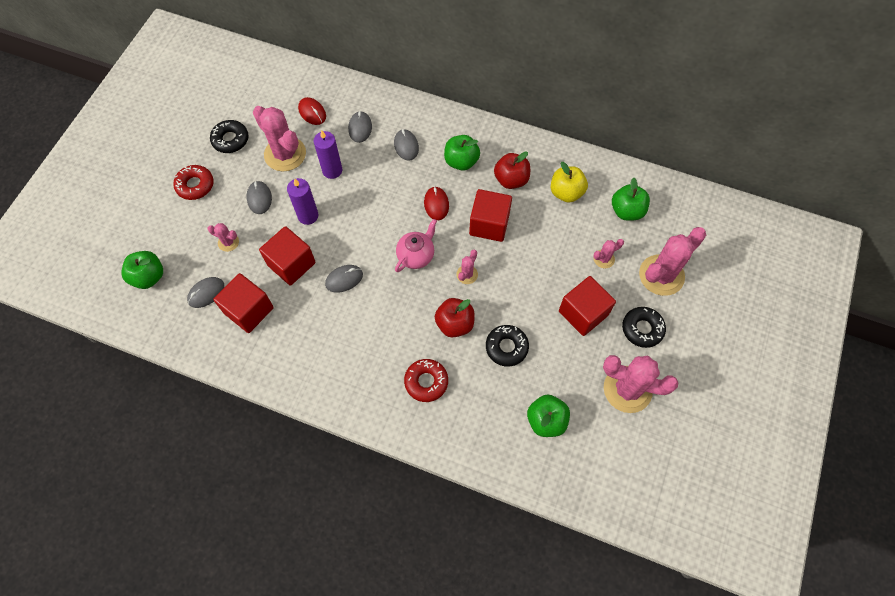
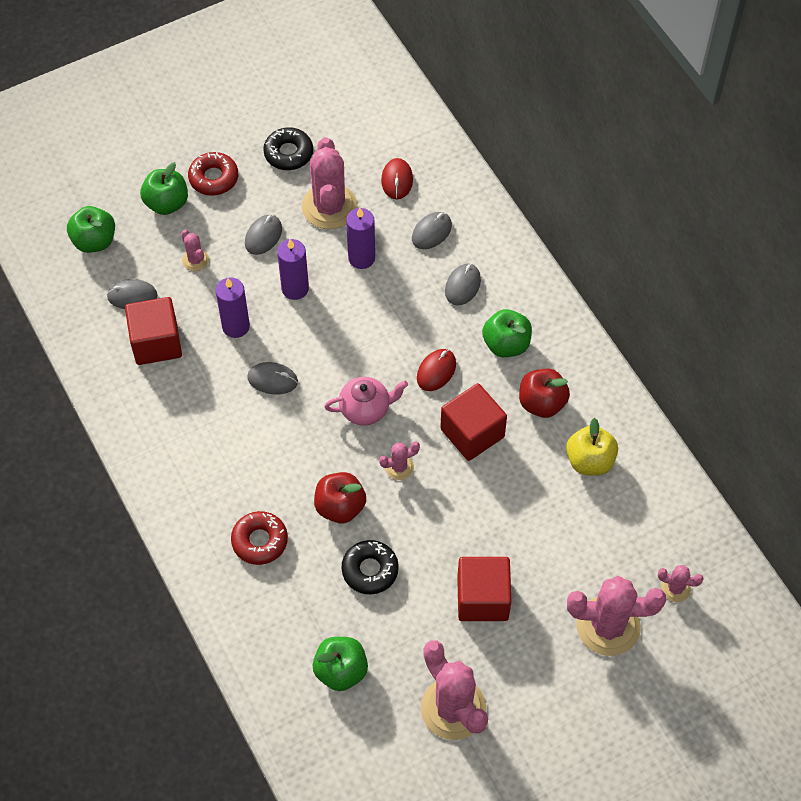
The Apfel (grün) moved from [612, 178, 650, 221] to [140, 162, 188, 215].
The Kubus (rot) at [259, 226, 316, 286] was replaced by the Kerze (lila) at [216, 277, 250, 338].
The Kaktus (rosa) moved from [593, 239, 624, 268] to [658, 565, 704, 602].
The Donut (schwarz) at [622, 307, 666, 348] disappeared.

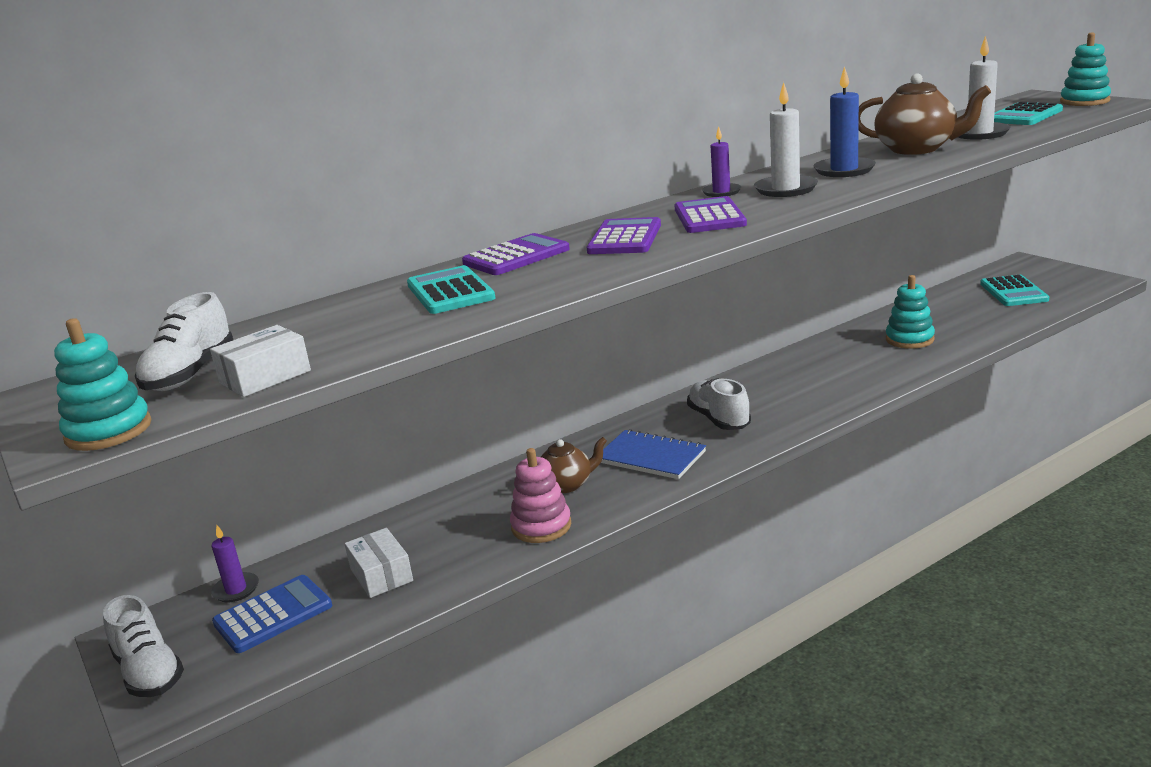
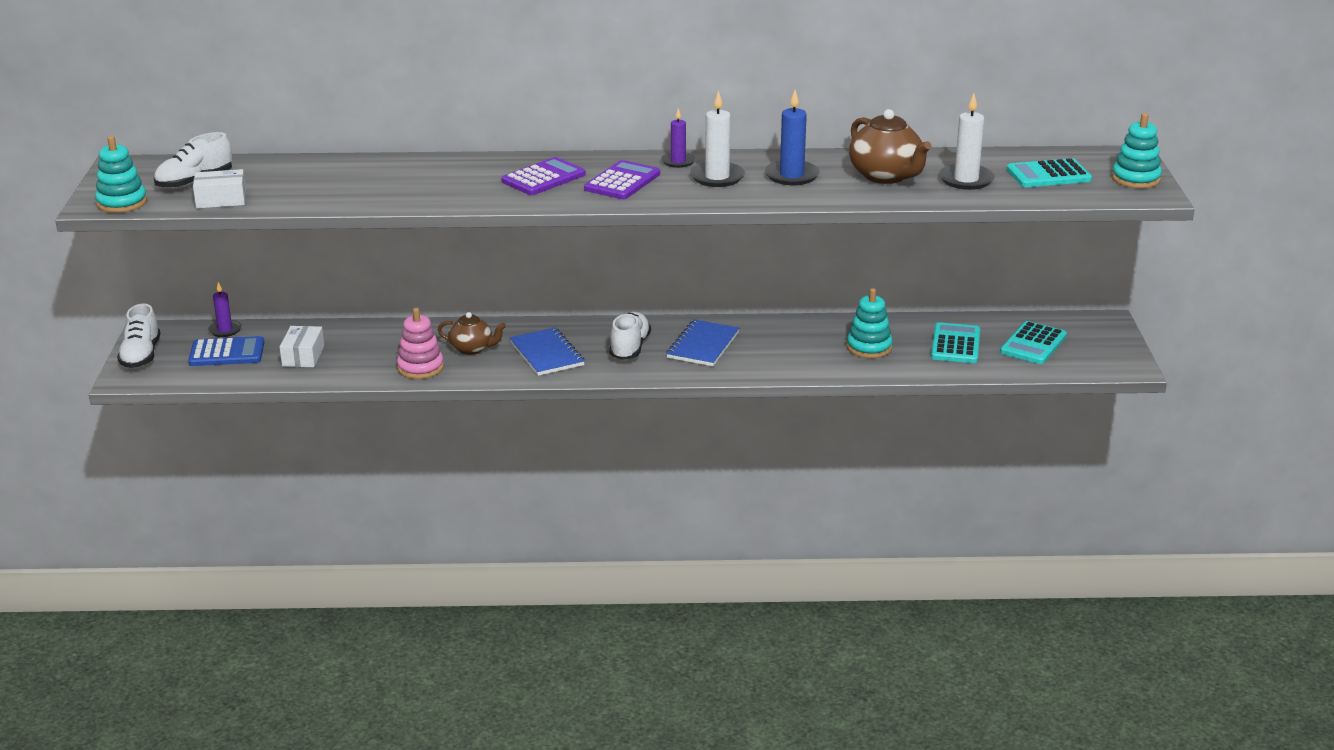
The Taschenrechner (lila) at [462, 233, 570, 275] disappeared.
The Taschenrechner (türkis) moved from [407, 265, 495, 314] to [931, 322, 980, 363].
The Notizbuch (blau) at [666, 319, 739, 366] appeared.

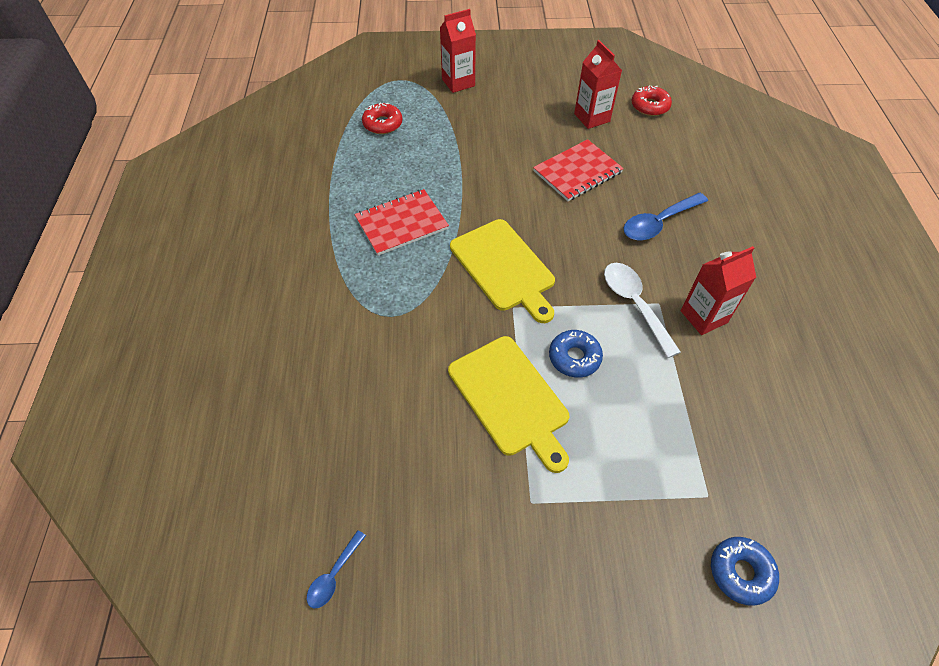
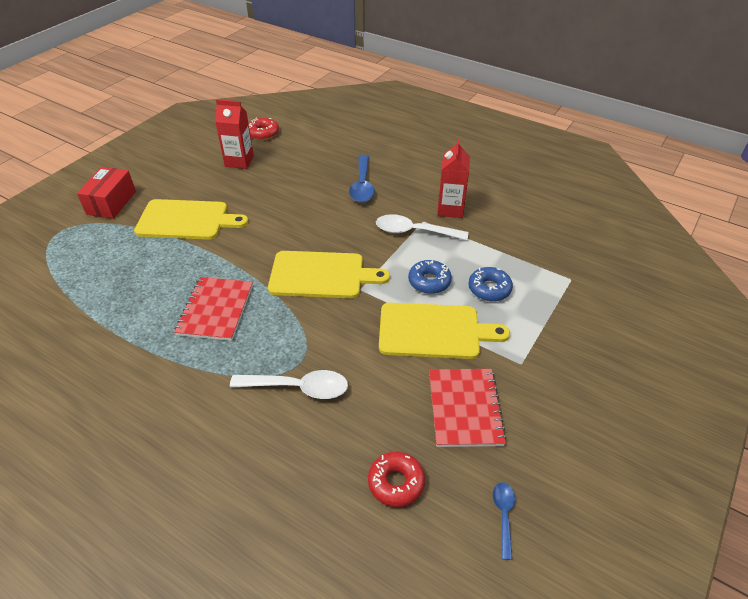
The Getränkekarton (rot) at [440, 9, 476, 93] was replaced by the Schachtel (rot) at [77, 167, 136, 219].
The Donut (rot) moved from [362, 102, 402, 134] to [368, 451, 425, 507].
The Notizbuch (rot) moved from [533, 139, 624, 201] to [429, 369, 507, 447].
The Löffel (blau) at [307, 530, 366, 608] turned 150 degrees counterclockwise.
The Donut (blau) moved from [711, 537, 779, 606] to [468, 267, 513, 301].
The Schneidebrett (gelb) at [134, 199, 248, 240] appeared.
The Löffel (weiß) at [230, 370, 348, 399] appeared.

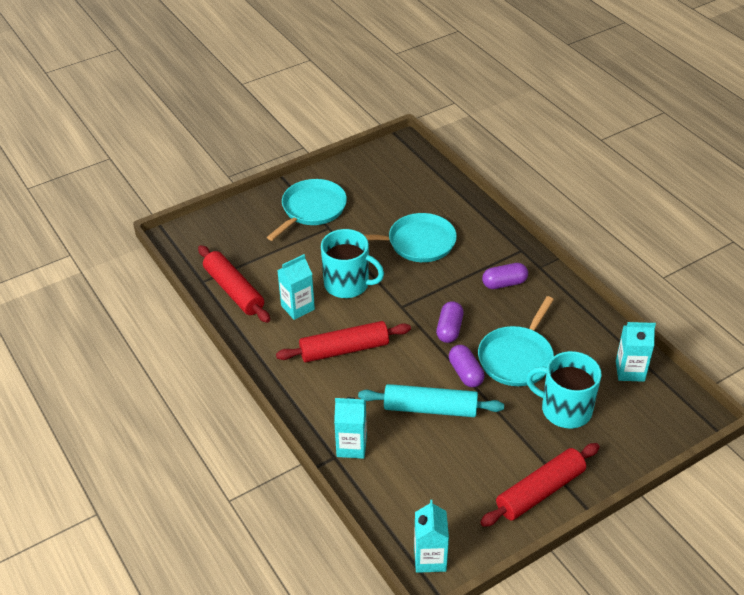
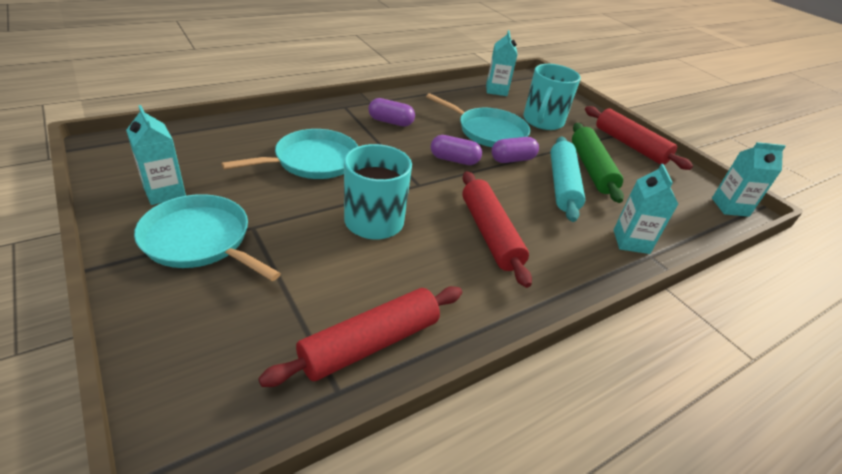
The Pfanne (türkis) at [364, 213, 457, 262] turned 60 degrees clockwise.
The Getränkekarton (türkis) moved from [277, 254, 315, 320] to [126, 105, 186, 205].
The Kapsel (lila) at [482, 263, 528, 289] turned 60 degrees counterclockwise.
The Nudelholz (grün) at [572, 123, 624, 203] appeared.

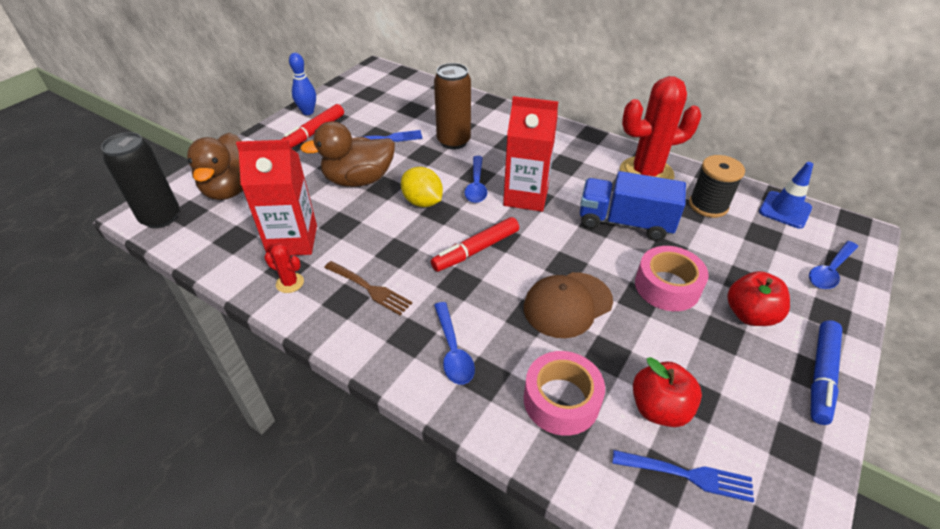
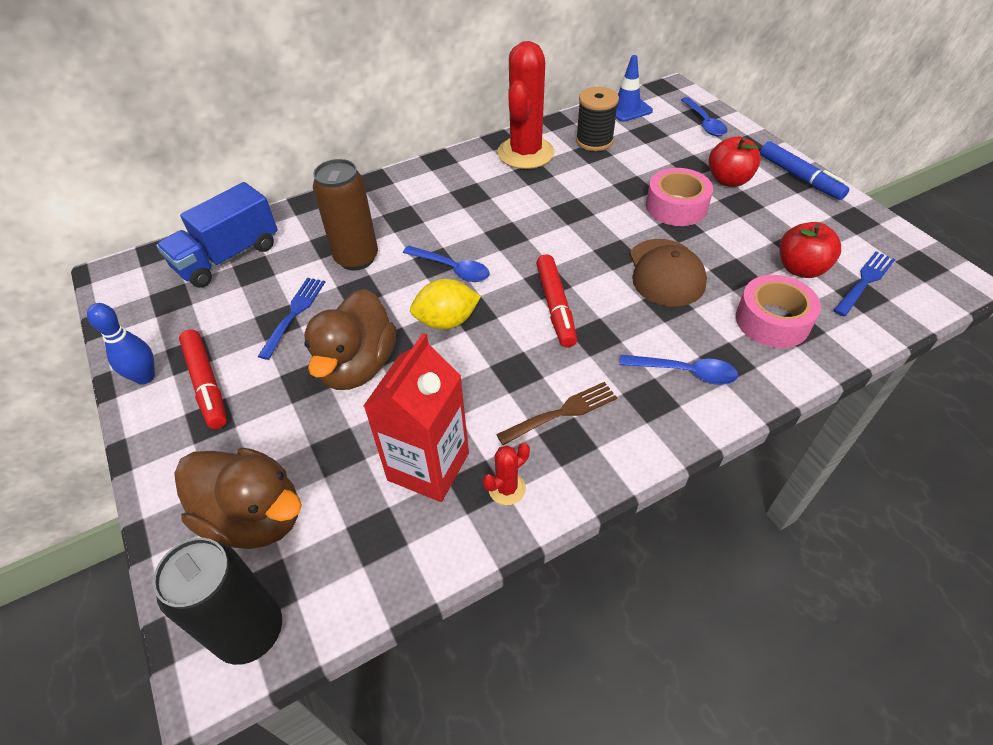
The Getränkekarton (rot) at [503, 96, 558, 212] disappeared.
The Lastwagen (blau) moved from [580, 171, 686, 241] to [156, 182, 278, 288].

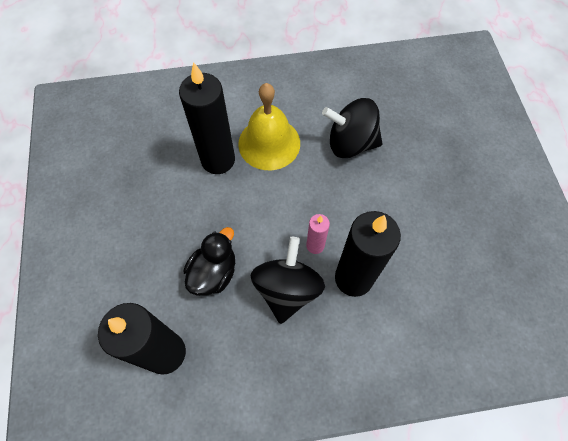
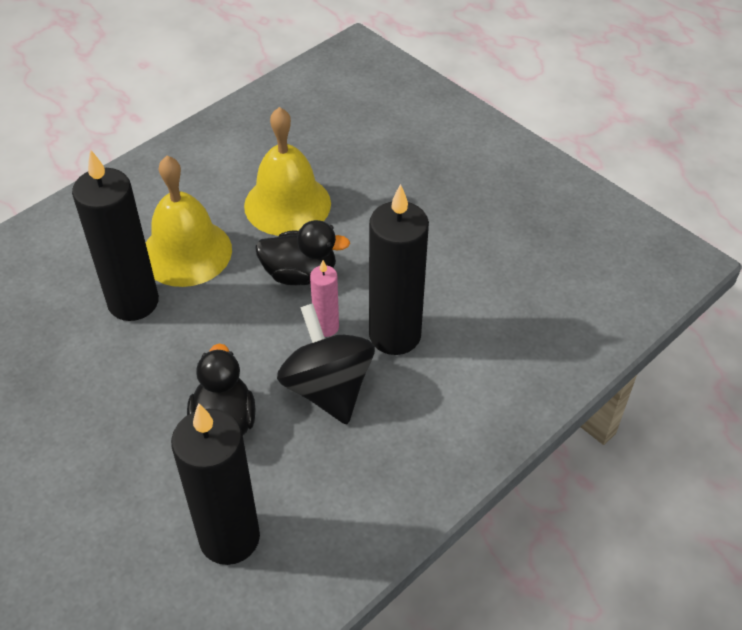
The Kreisel (schwarz) at [322, 98, 382, 158] was replaced by the Glocke (gelb) at [244, 107, 331, 236].
The Ente (schwarz) at [255, 220, 350, 285] appeared.

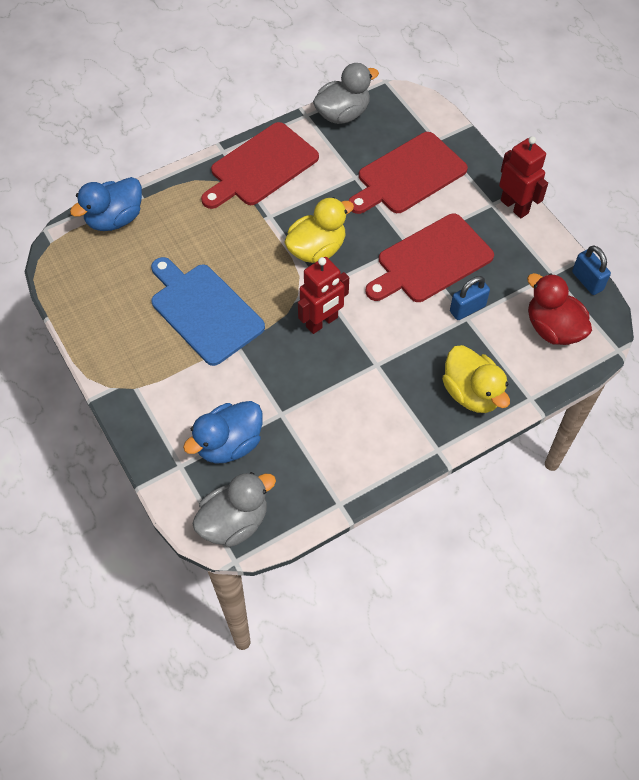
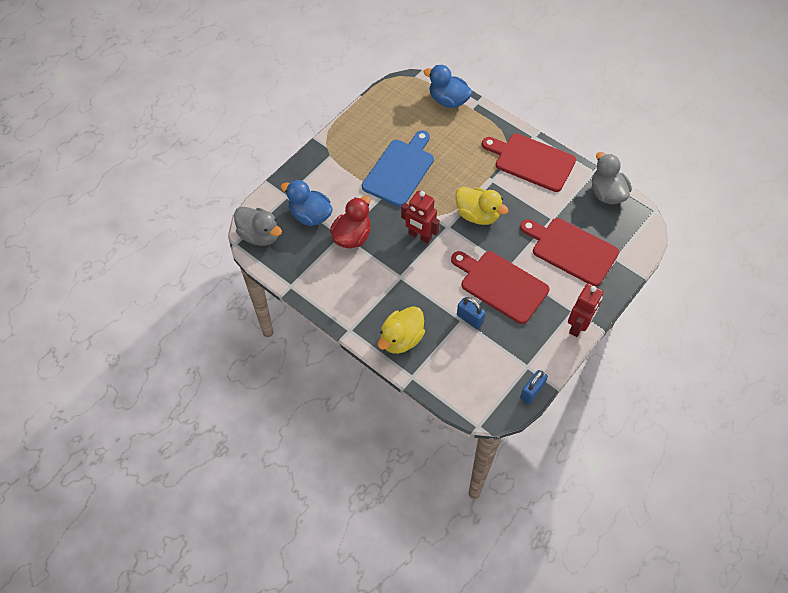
The Ente (grau) at [313, 63, 379, 124] turned 150 degrees counterclockwise.
The Ente (rot) moved from [527, 273, 592, 345] to [330, 196, 371, 248].

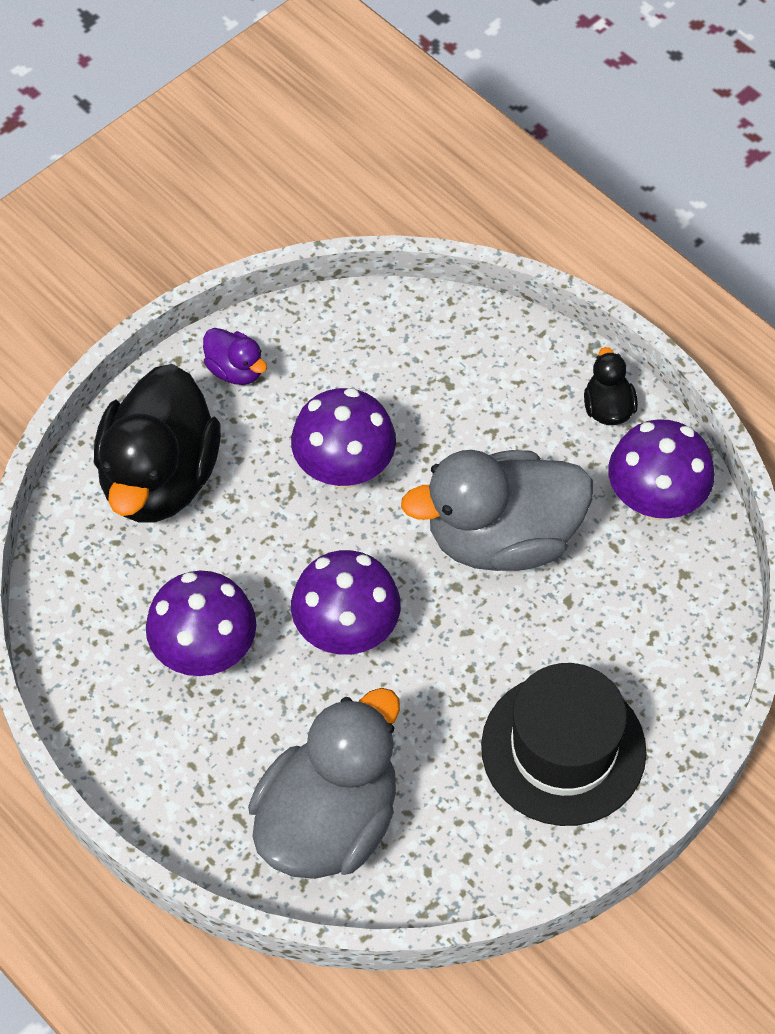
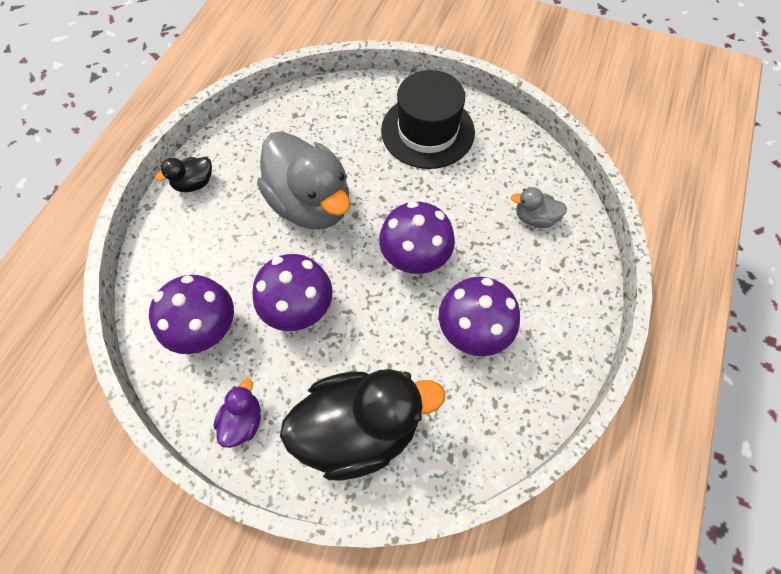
The Pilz (lila) moved from [608, 419, 715, 520] to [149, 275, 234, 354].
The Ente (grau) at [248, 688, 400, 879] changed to 0.44 times the size.

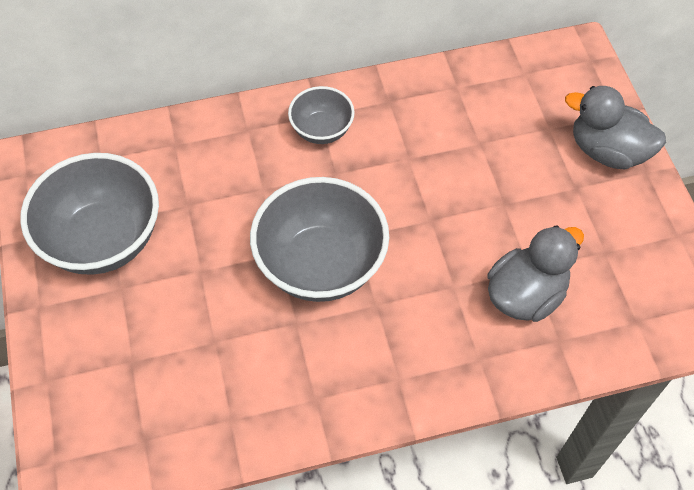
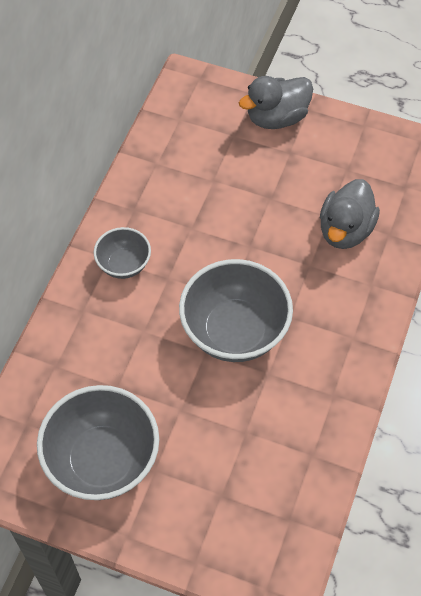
The Ente (grau) at [487, 225, 584, 322] turned 150 degrees counterclockwise.

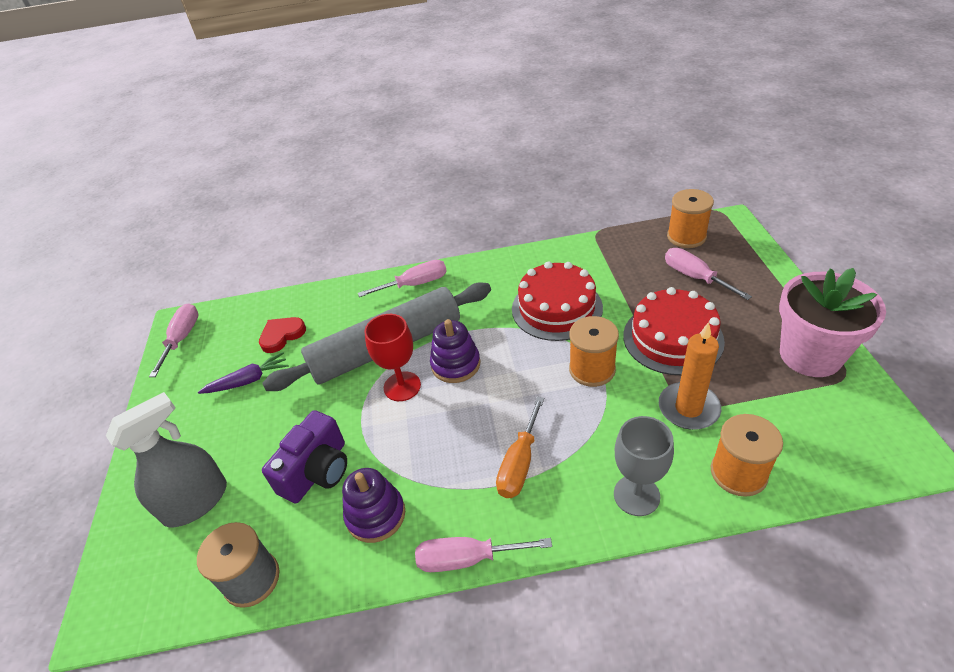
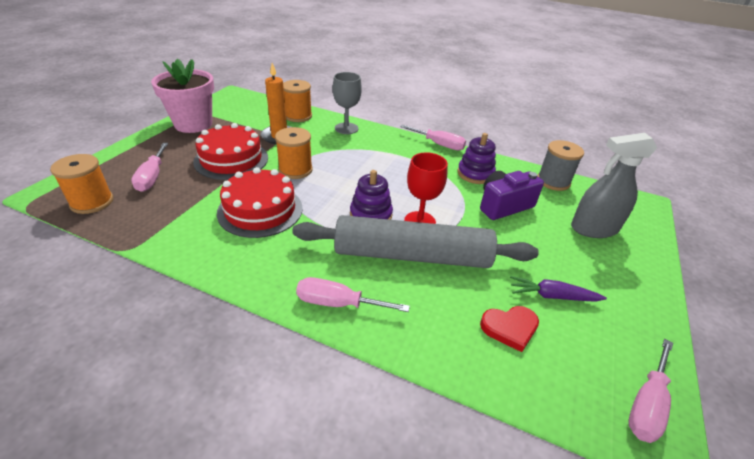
The Schraubenzieher (orange) at [496, 396, 544, 498] disappeared.

